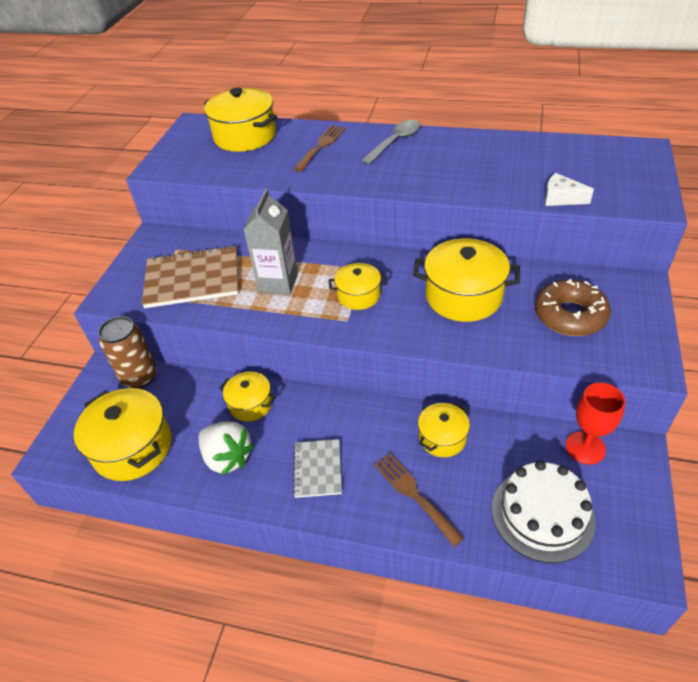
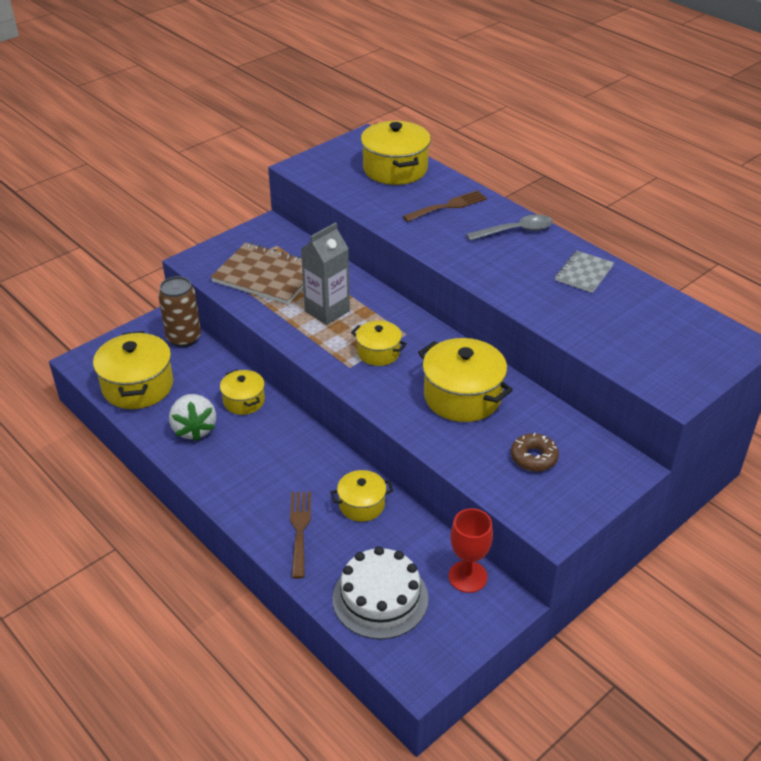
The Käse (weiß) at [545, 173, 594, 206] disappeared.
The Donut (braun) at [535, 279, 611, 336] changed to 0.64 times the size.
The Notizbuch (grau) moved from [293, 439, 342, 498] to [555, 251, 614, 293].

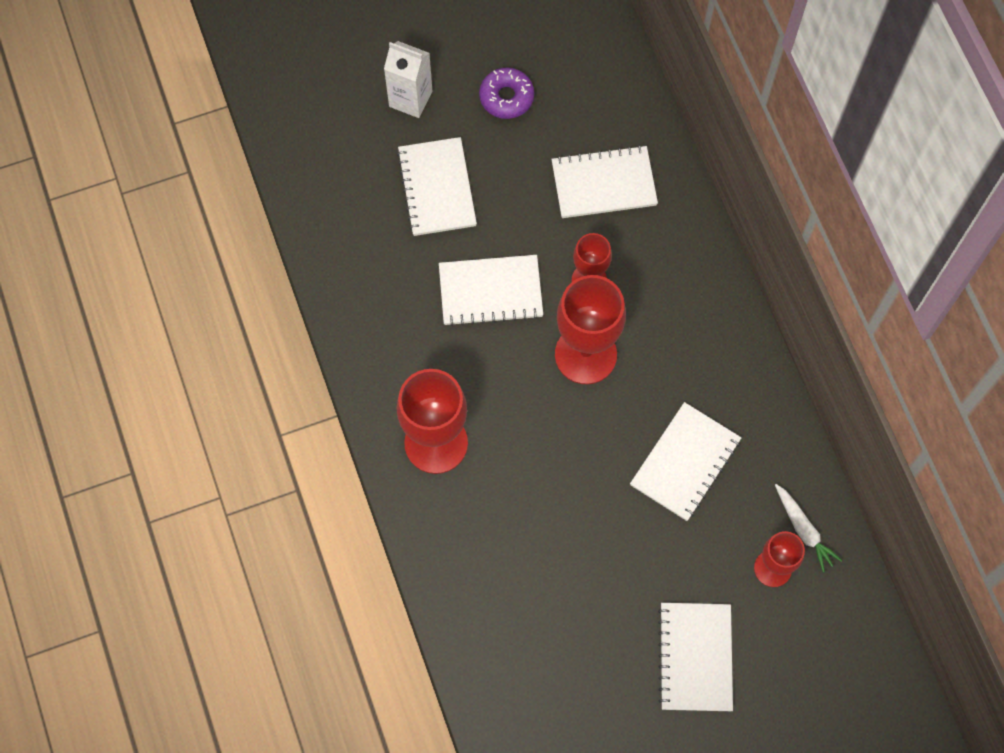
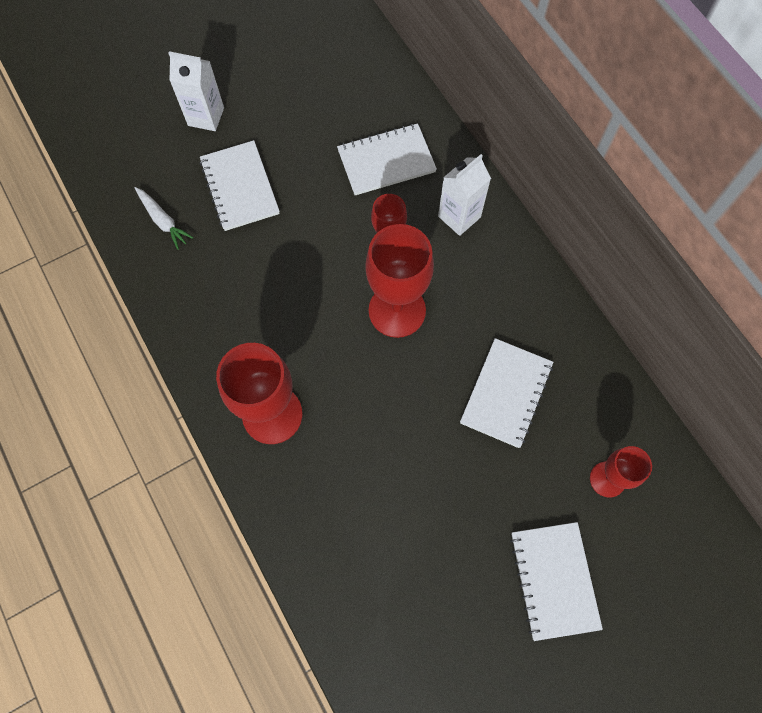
The Donut (lila) at [479, 67, 534, 119] disappeared.
The Notizbuch (weiß) at [439, 255, 543, 326] disappeared.
The Karotte (weiß) moved from [775, 484, 842, 573] to [135, 187, 194, 250].
The Getränkekarton (weiß) at [438, 154, 491, 236] appeared.

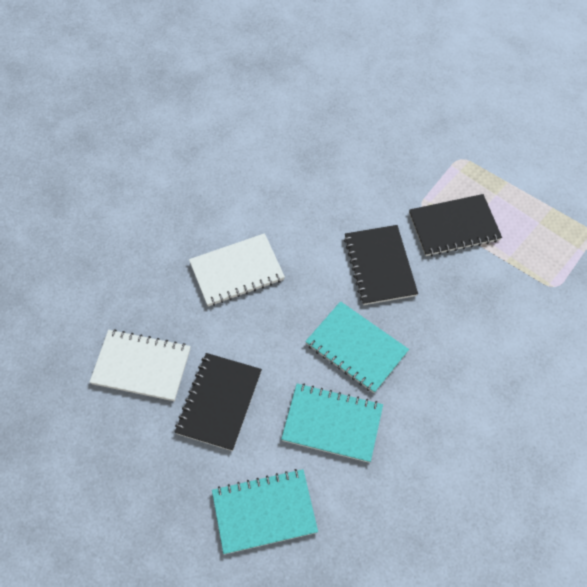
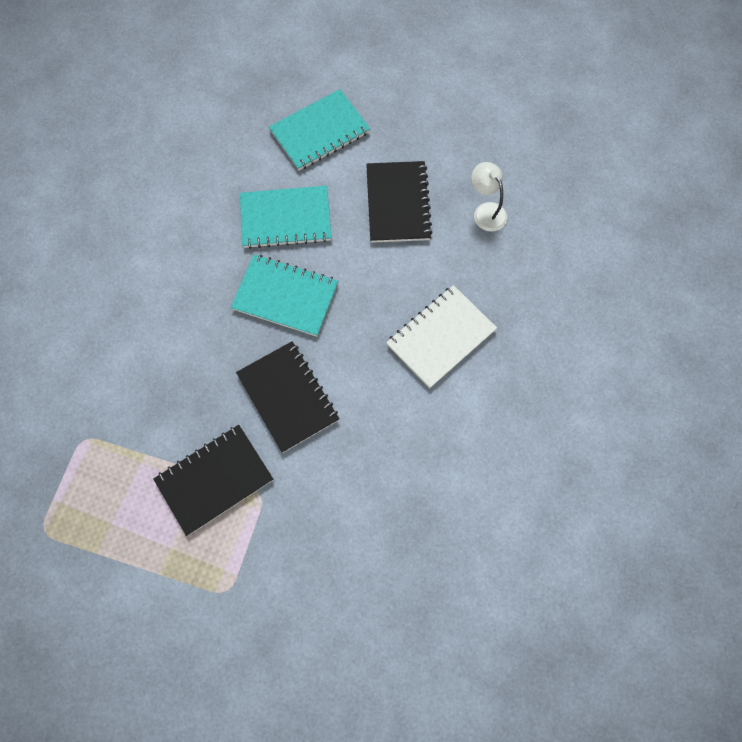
The Notizbuch (weiß) at [90, 329, 191, 401] was replaced by the Lampe (weiß) at [471, 162, 507, 232].

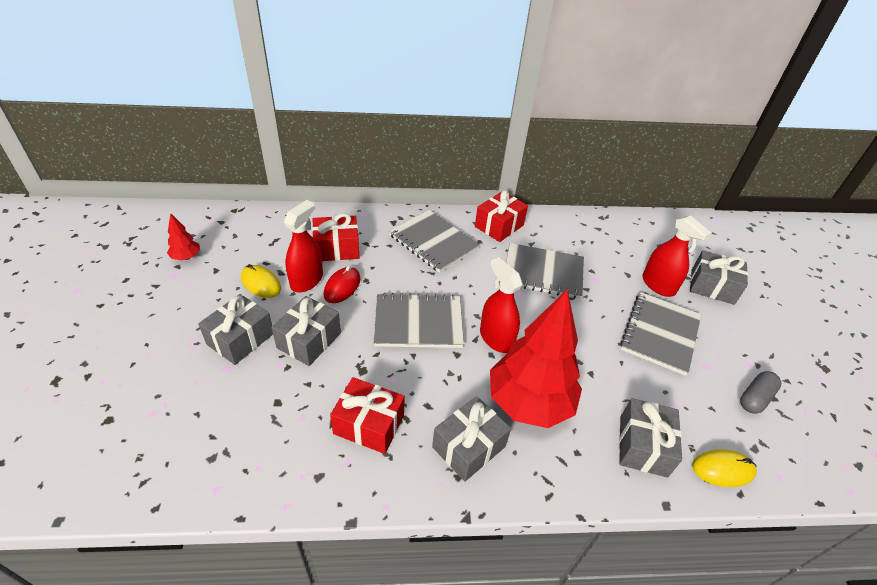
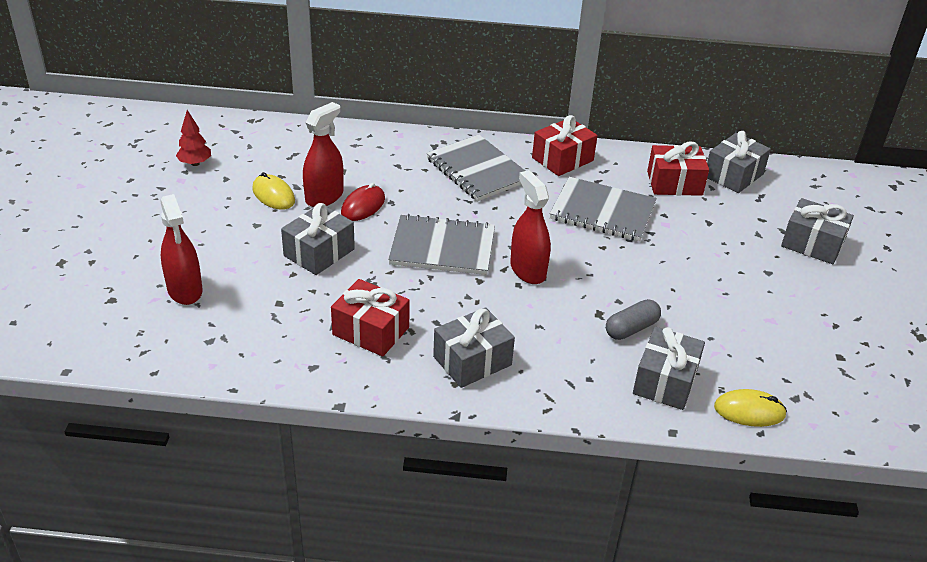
The Geschenk (rot) moved from [312, 213, 359, 261] to [647, 142, 709, 196].
The Sprühflasche (rot) moved from [642, 215, 711, 297] to [160, 194, 202, 305].
The Baum (rot) at [490, 289, 582, 428] disappeared.
The Notizbuch (grau) at [620, 292, 701, 376] disappeared.
The Geschenk (grau) moved from [198, 294, 273, 365] to [707, 131, 771, 193].
The Kapsel (grau) moved from [740, 371, 781, 414] to [606, 299, 661, 340].

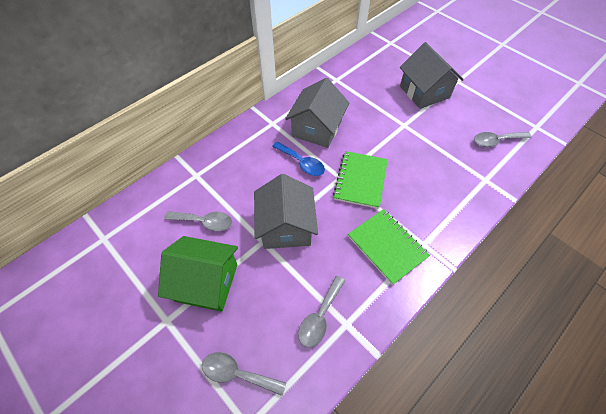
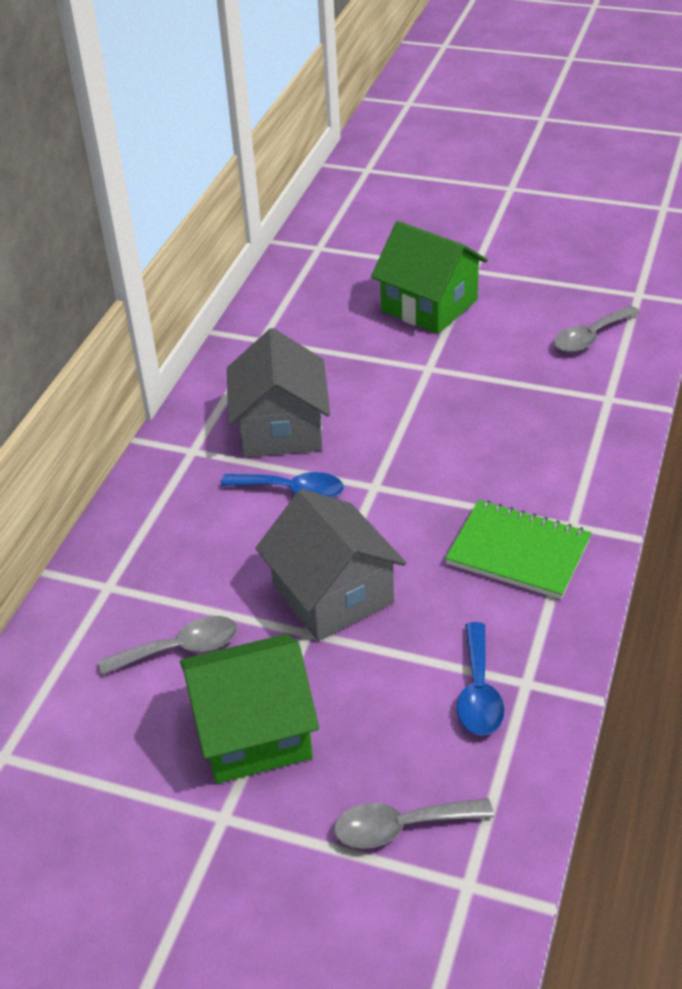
The Haus (grau) at [400, 42, 464, 109] became the Haus (grün) at [371, 221, 488, 334].
The Notizbuch (grün) at [333, 151, 388, 209] disappeared.
The Löffel (grau) at [298, 276, 345, 347] became the Löffel (blau) at [457, 622, 504, 736].

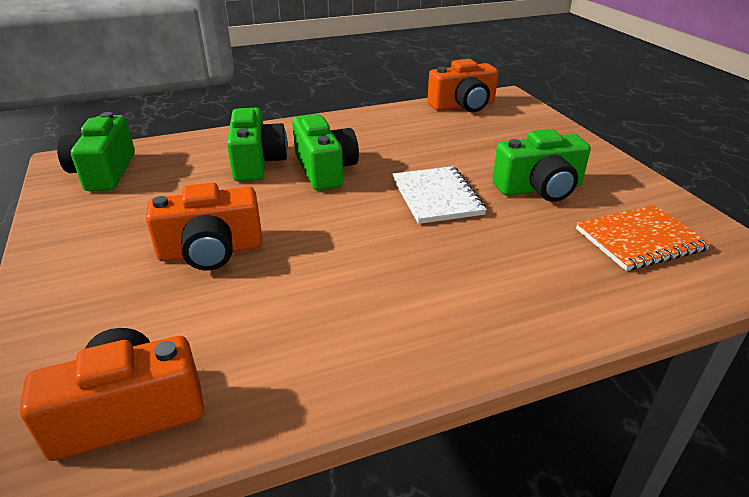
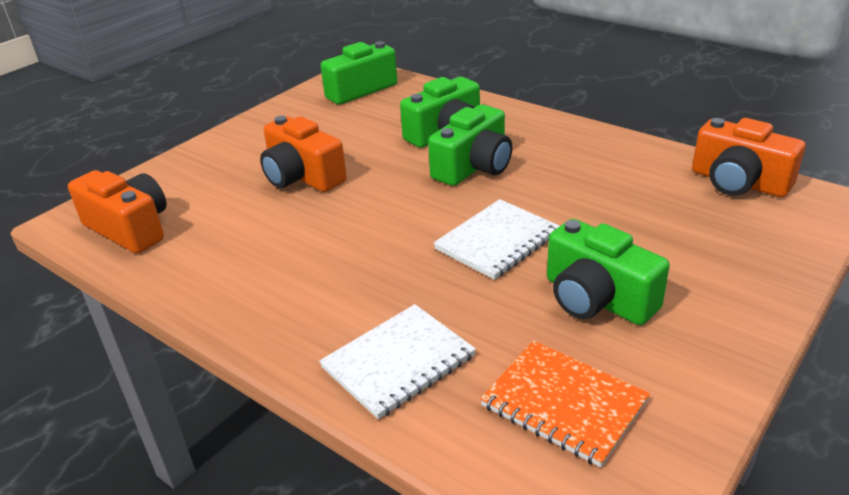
The Notizbuch (weiß) at [319, 304, 476, 419] appeared.

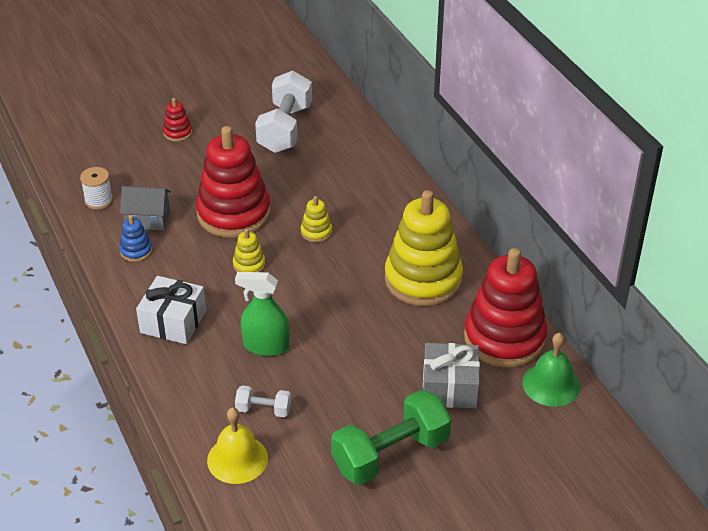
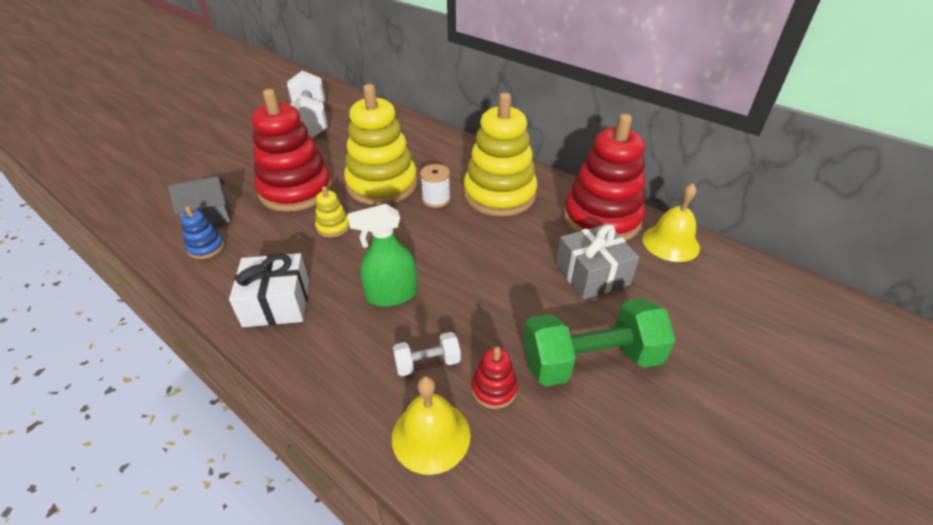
The Stapelspielzeug (rot) moved from [163, 98, 192, 142] to [472, 347, 518, 409].
The Garnrolle (weiß) moved from [80, 167, 113, 210] to [420, 164, 451, 208].
The Stapelspielzeug (gelb) at [301, 196, 332, 242] changed to 2.36 times the size.
The Glocke (grün) at [522, 333, 580, 407] became the Glocke (gelb) at [642, 183, 700, 262].
The Hantel (grün) at [331, 390, 451, 485] turned 45 degrees clockwise.

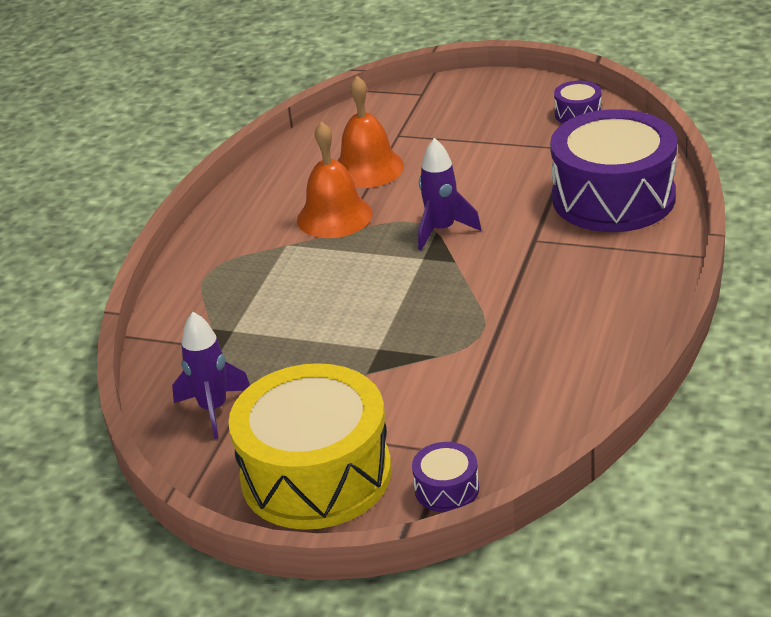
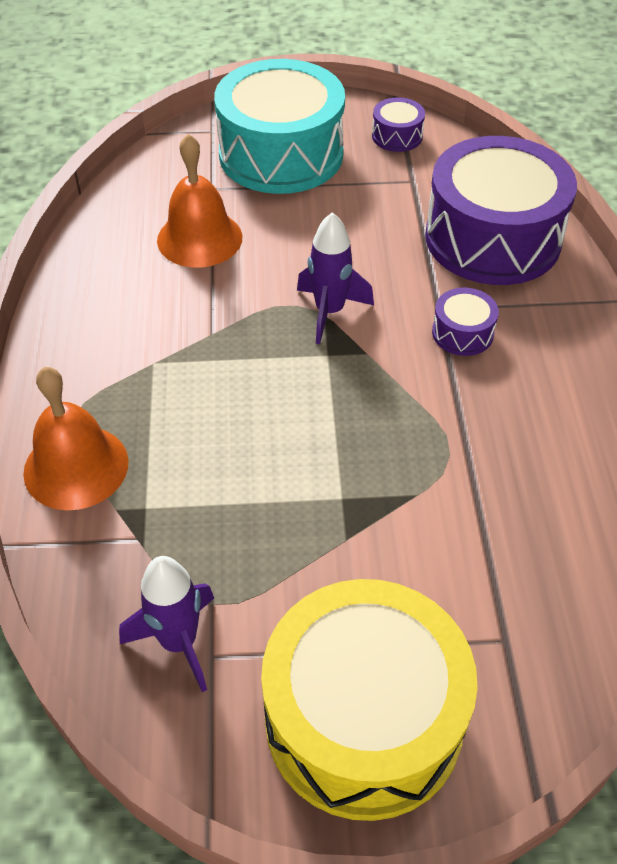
The Glocke (orange) moved from [297, 122, 373, 238] to [23, 367, 129, 510].
The Trommel (lila) moved from [412, 442, 479, 512] to [432, 288, 499, 356].
The Trommel (türkis) at [214, 59, 345, 194] appeared.

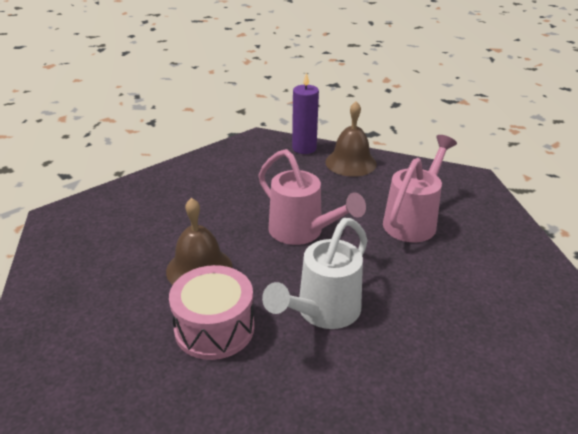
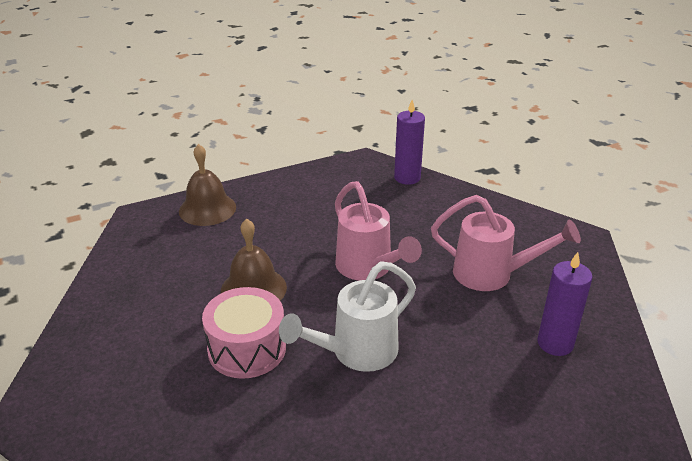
The Glocke (braun) moved from [325, 101, 377, 177] to [179, 144, 236, 226].
The Gießkanne (rosa) at [383, 135, 457, 242] turned 60 degrees clockwise.
The Kerze (lila) at [537, 252, 592, 356] appeared.

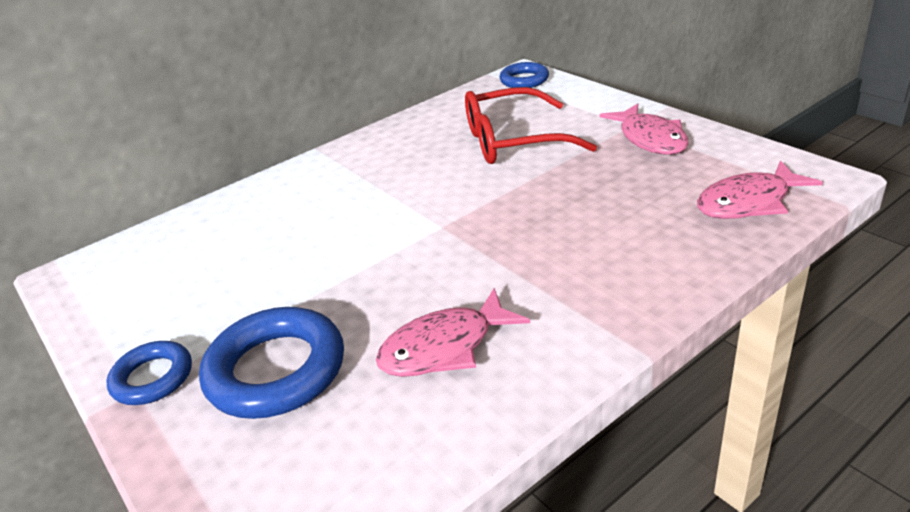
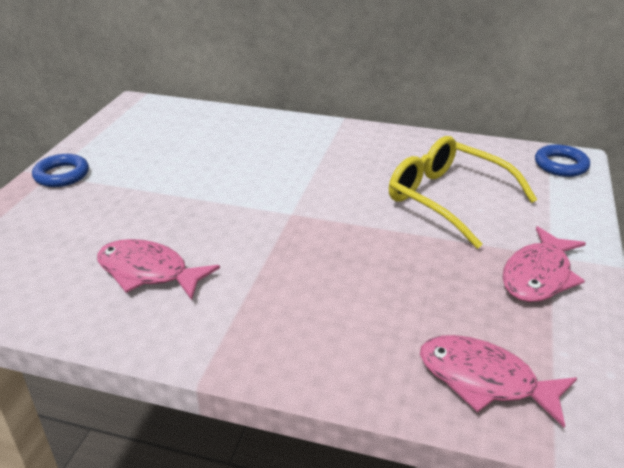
The Brille (rot) at [465, 87, 597, 164] became the Brille (gelb) at [389, 136, 537, 249].
The Ring (blau) at [199, 307, 344, 419] disappeared.

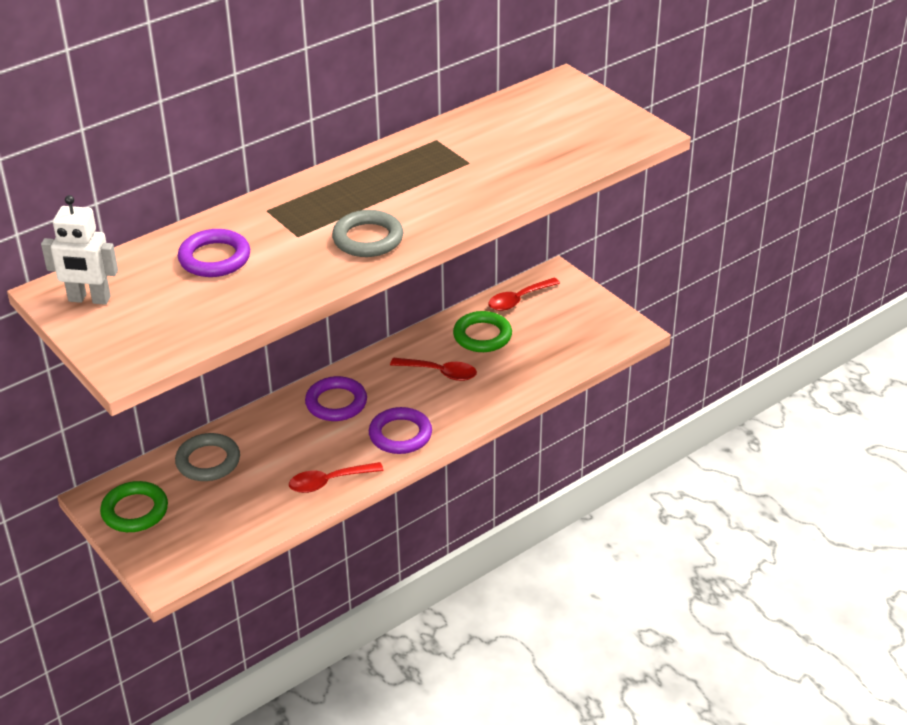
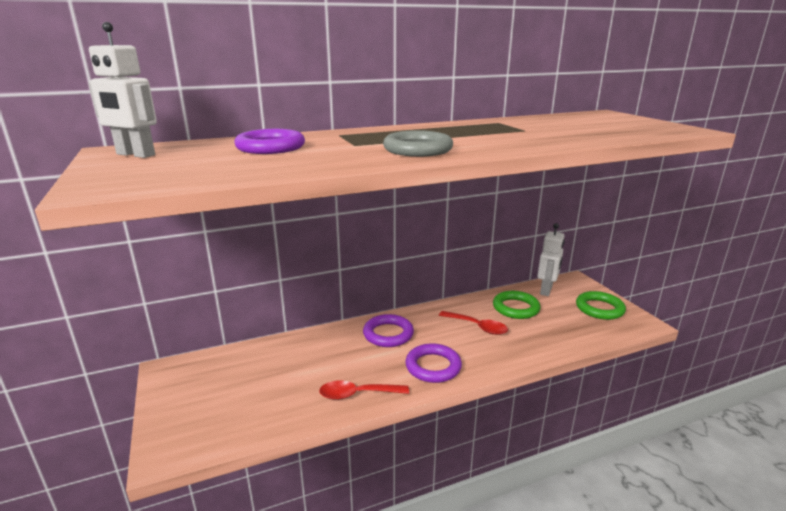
The Löffel (rot) at [488, 278, 560, 311] was replaced by the Roboter (weiß) at [537, 223, 565, 296].
The Ring (grau) at [175, 433, 240, 481] disappeared.
The Ring (grün) moved from [100, 481, 168, 532] to [576, 291, 626, 320].

